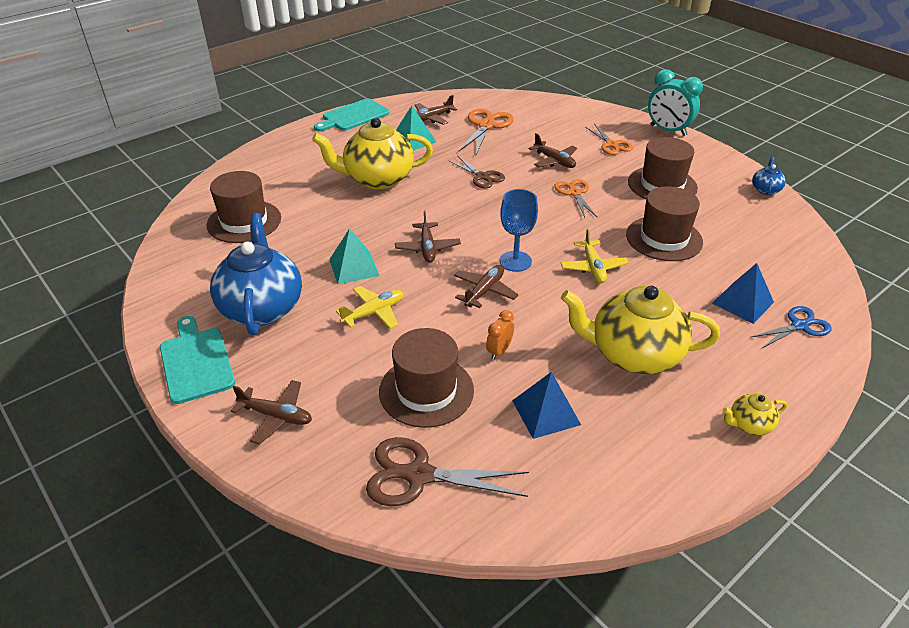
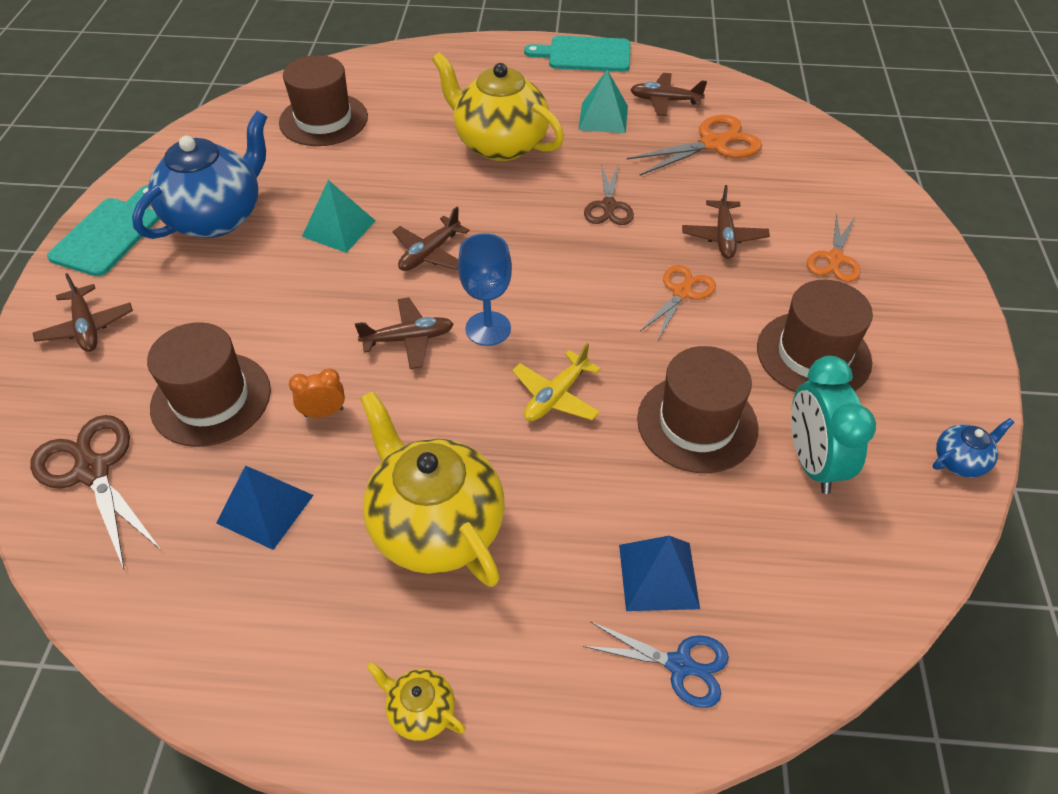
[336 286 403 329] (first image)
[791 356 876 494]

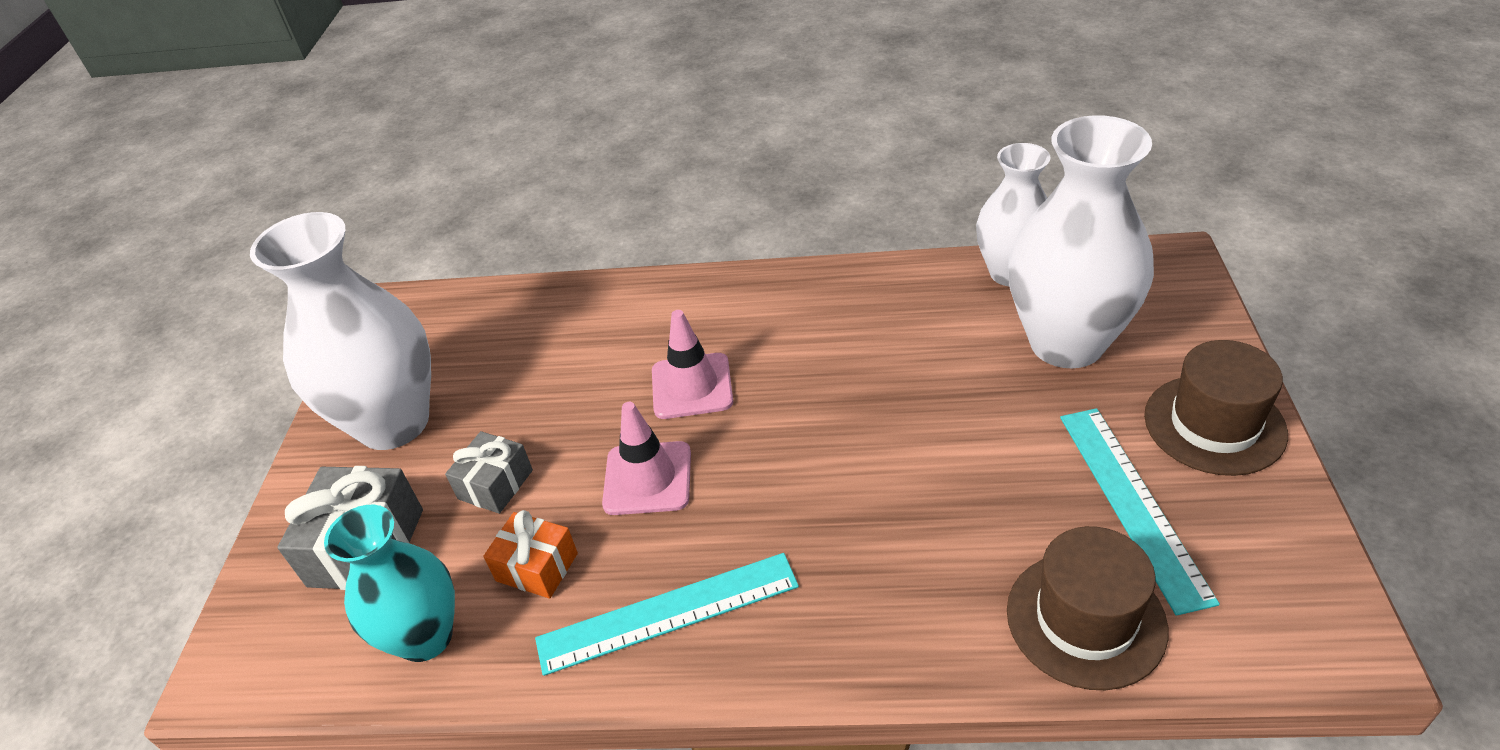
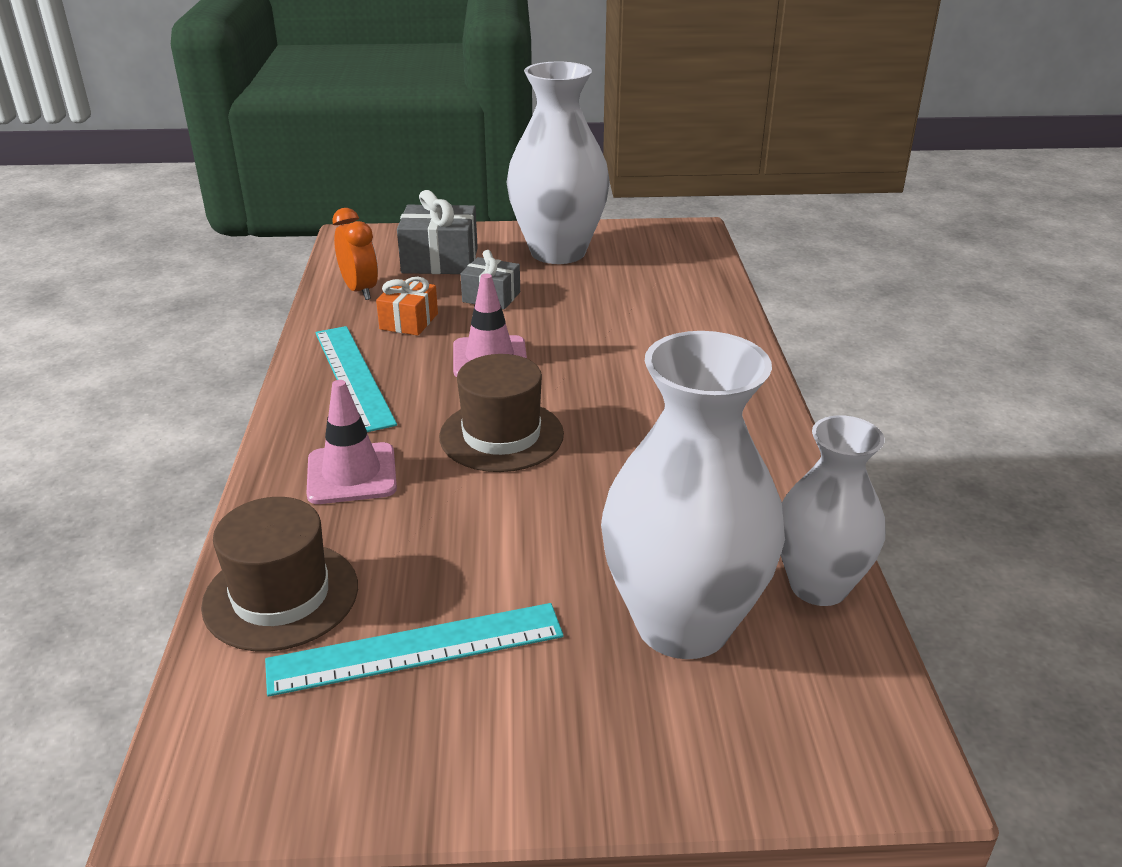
[307 380 397 504]
[439 354 564 472]
[332 208 378 300]

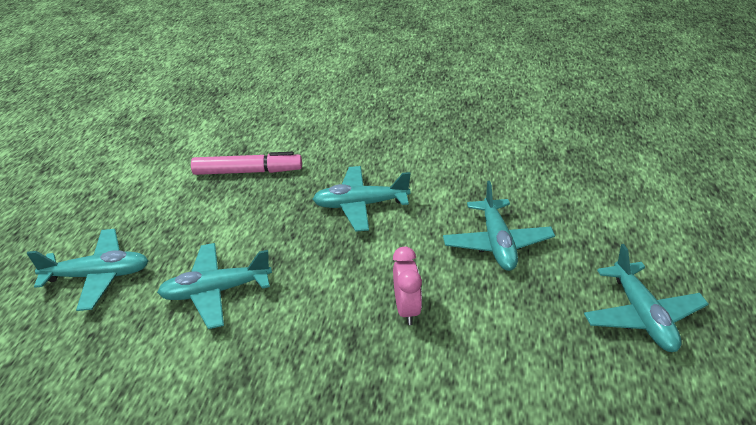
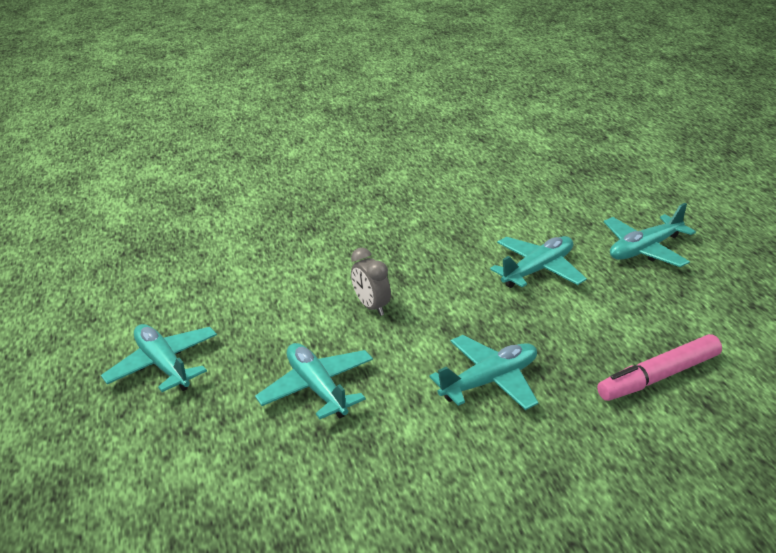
[351 248 391 316]

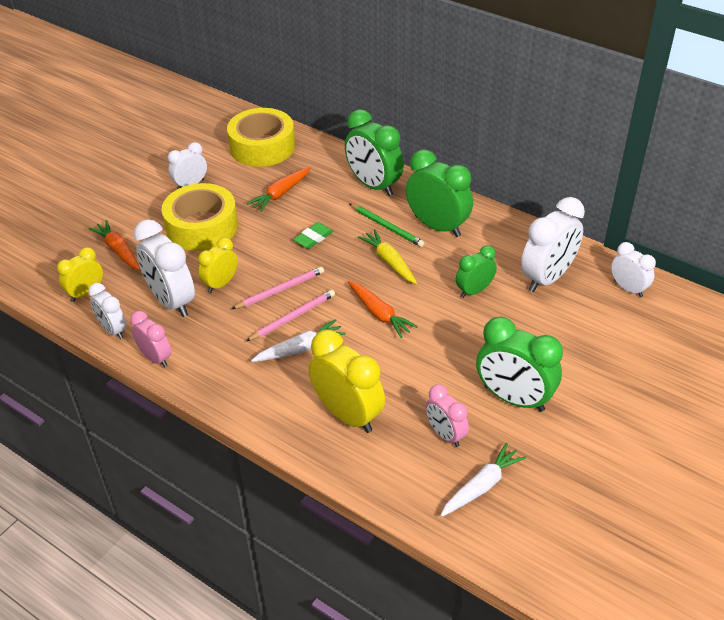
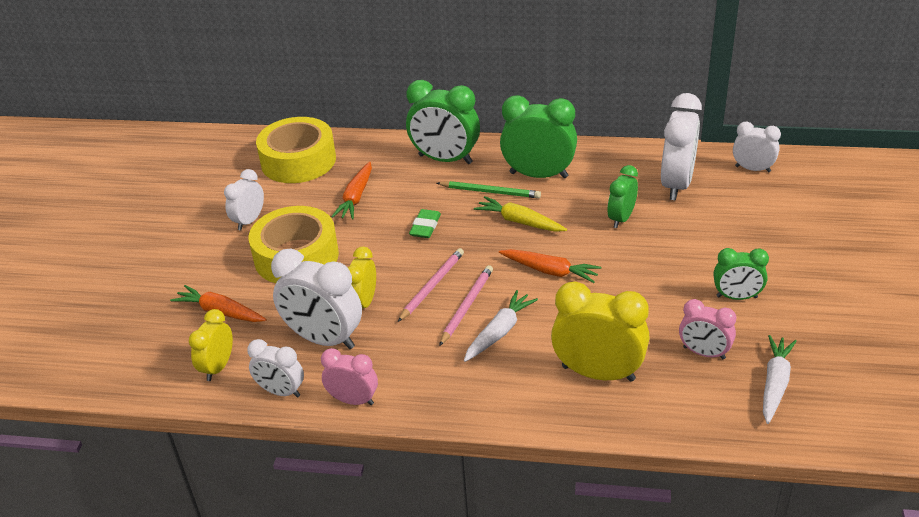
[714 248 769 300]

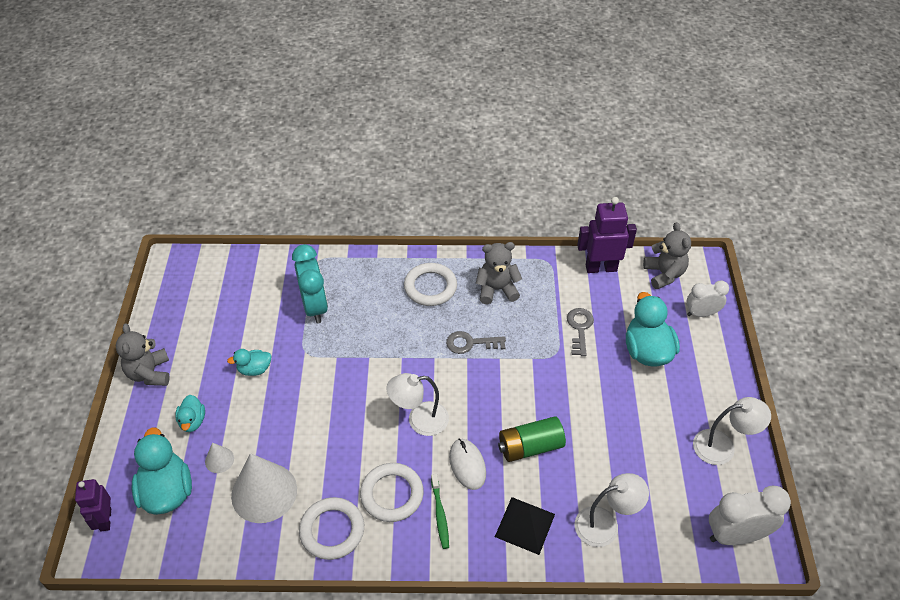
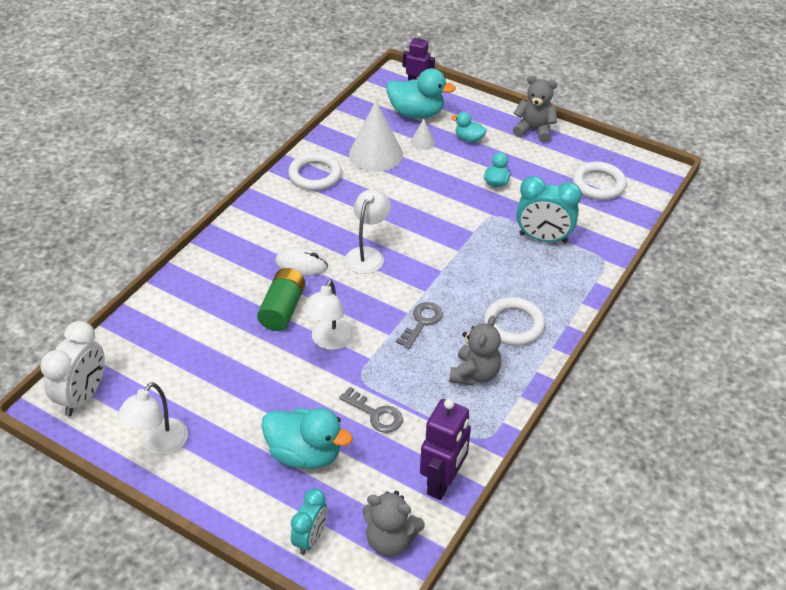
[431 474 449 549] (first image)
[495 497 555 555] (first image)
[573 162 627 200]
[303 279 353 350]
[291 488 327 555]

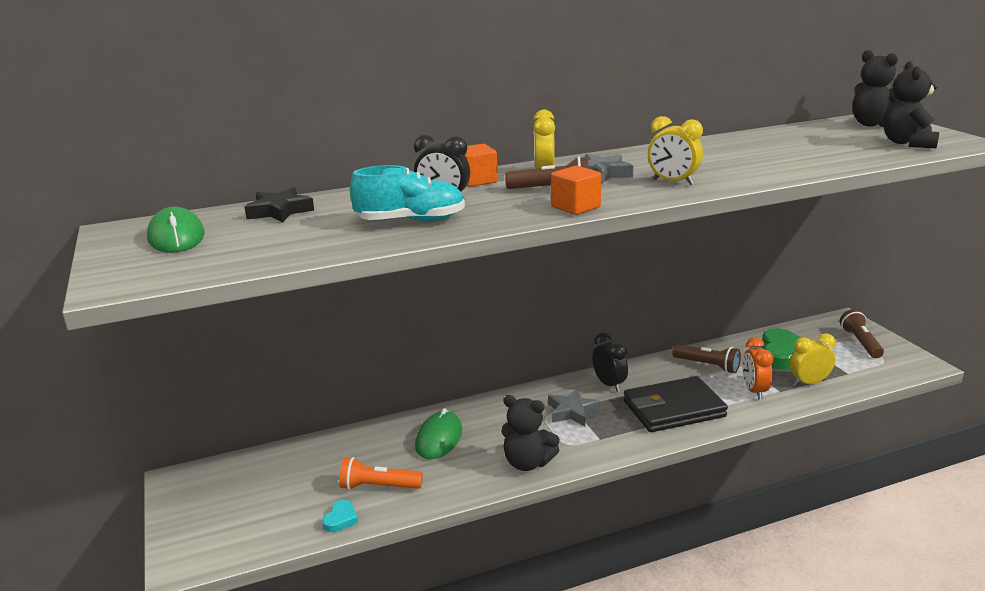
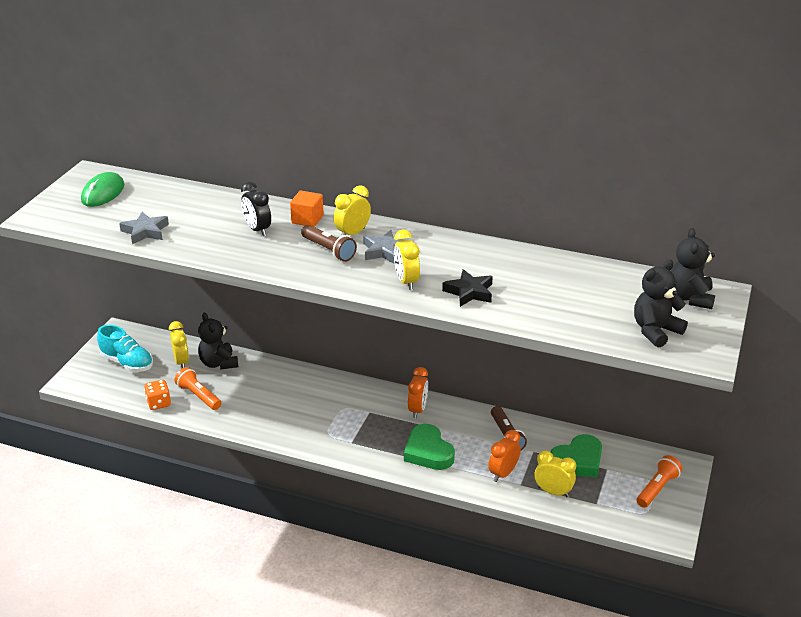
[415 408 462 459] (first image)
[551 166 602 215] (first image)
[169 321 189 368]
[442 269 493 307]
[97 325 153 372]
[198 312 239 370]
[119 212 169 244]
[144 380 171 410]
[404 424 455 470]
[408 367 428 419]
[636 455 683 508]

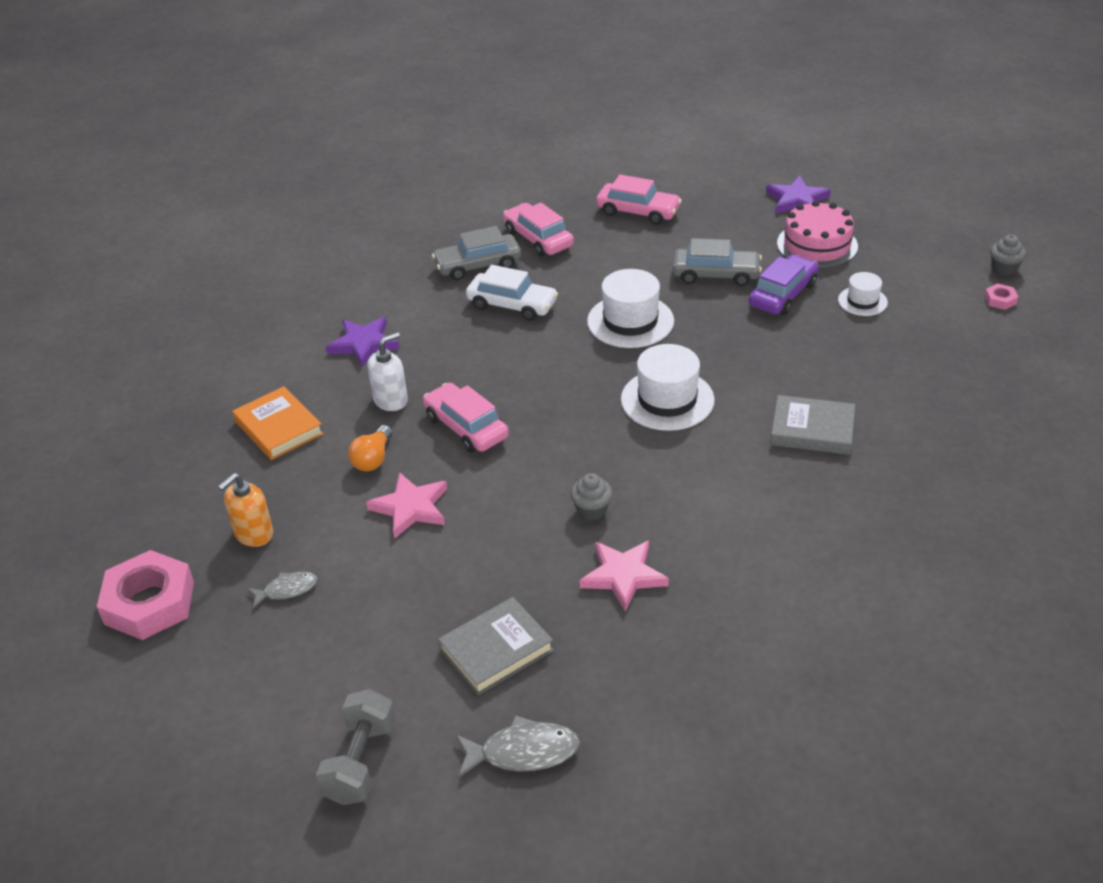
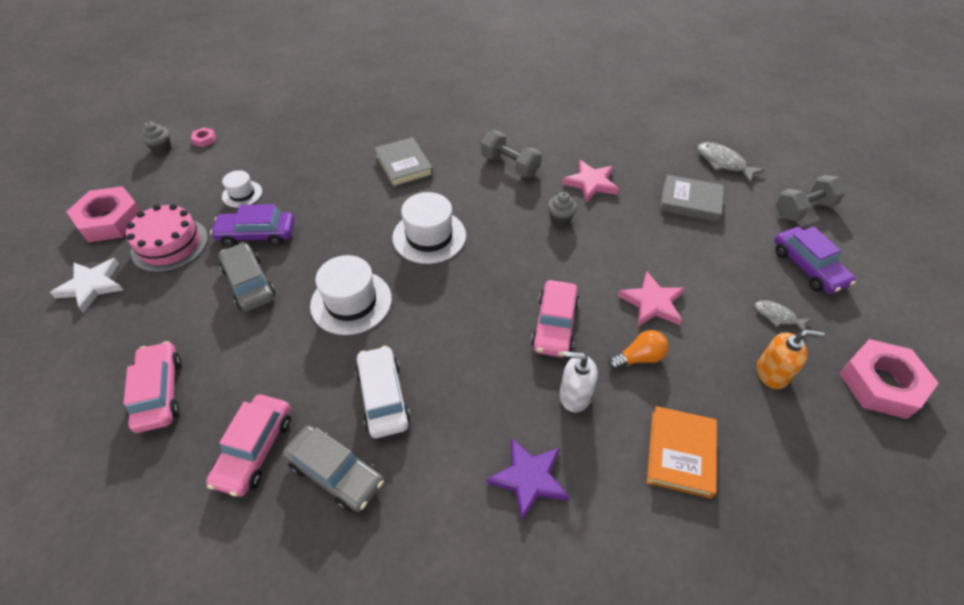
[66 186 141 242]
[481 131 542 177]
[774 227 856 294]
[50 258 123 313]

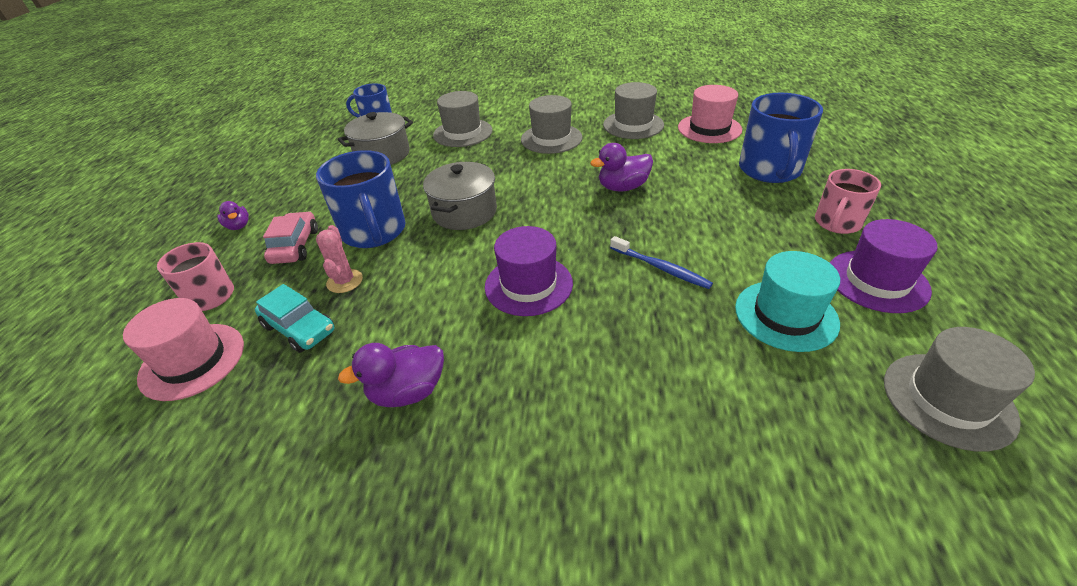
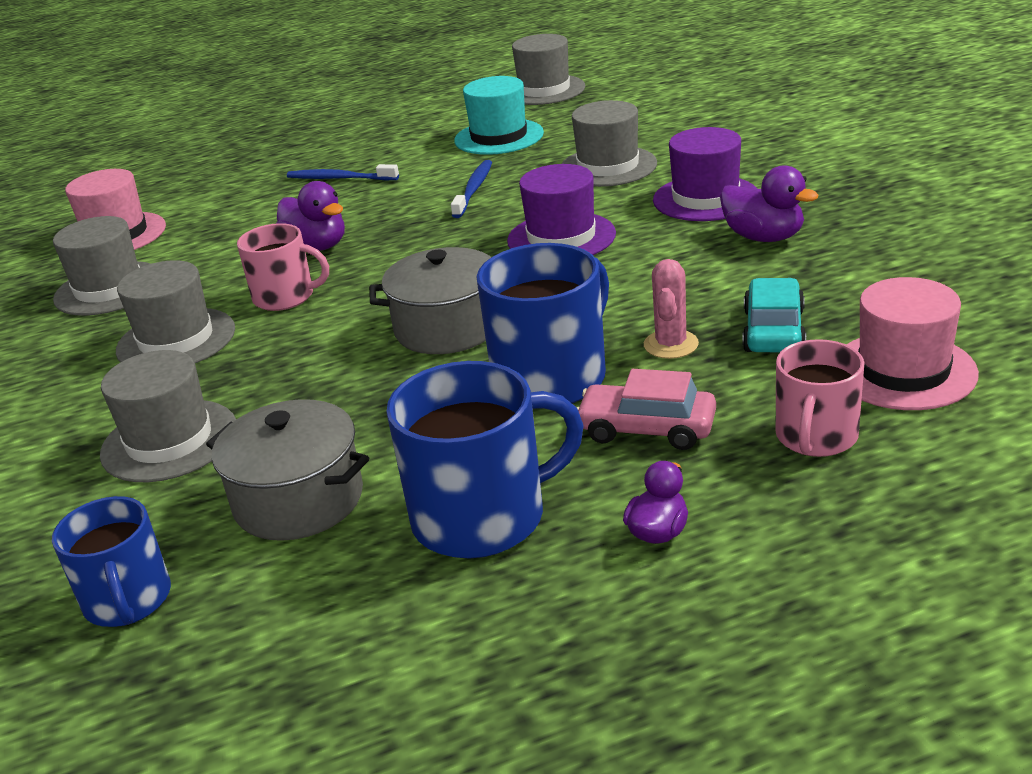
[287 164 399 180]
[561 100 657 187]
[386 361 584 559]
[237 223 329 311]
[653 127 757 221]
[577 369 716 450]
[644 259 699 359]

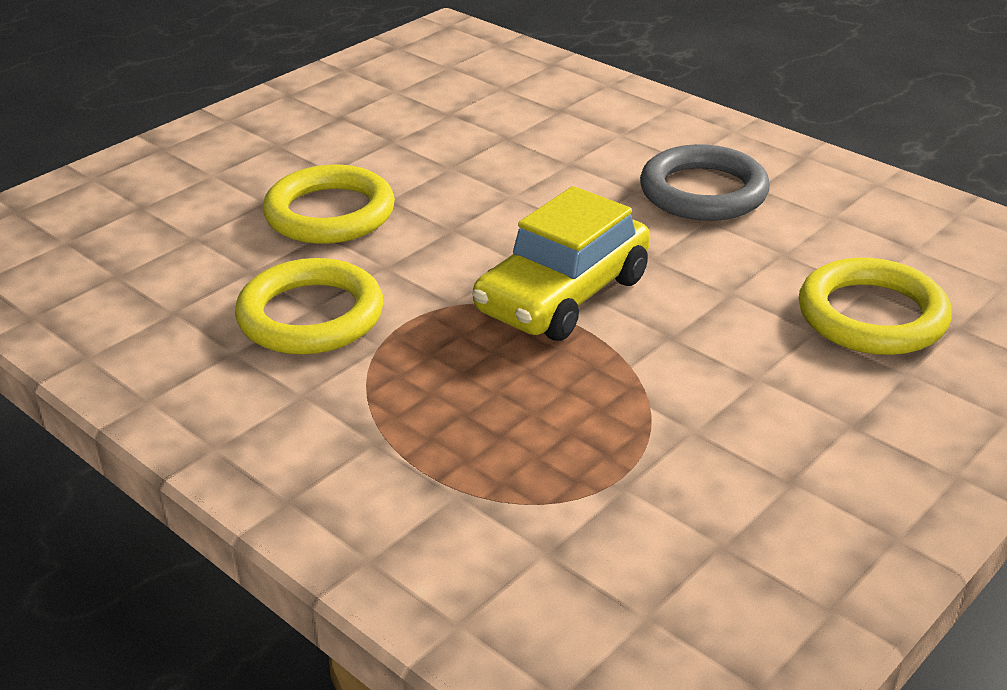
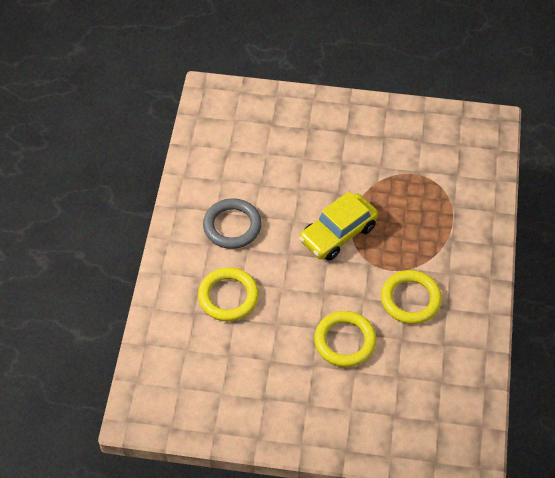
[198 267 259 321]
[299 192 378 261]

